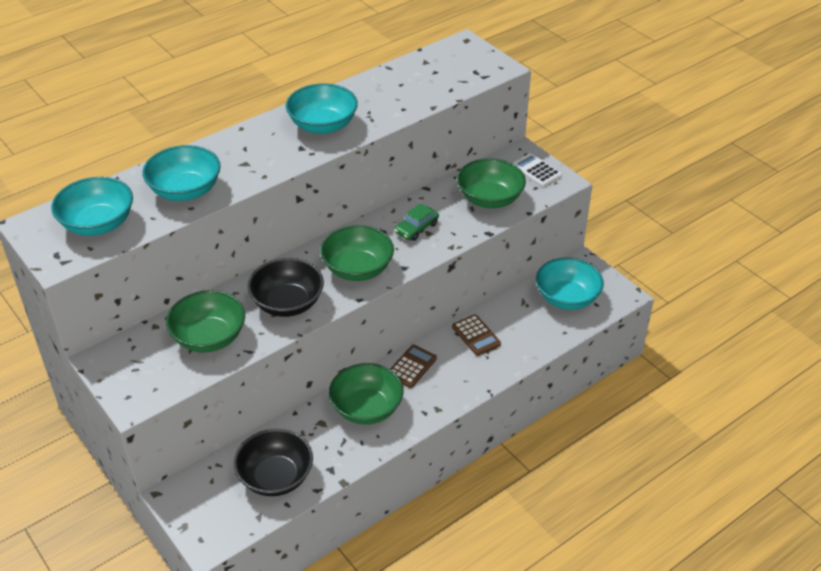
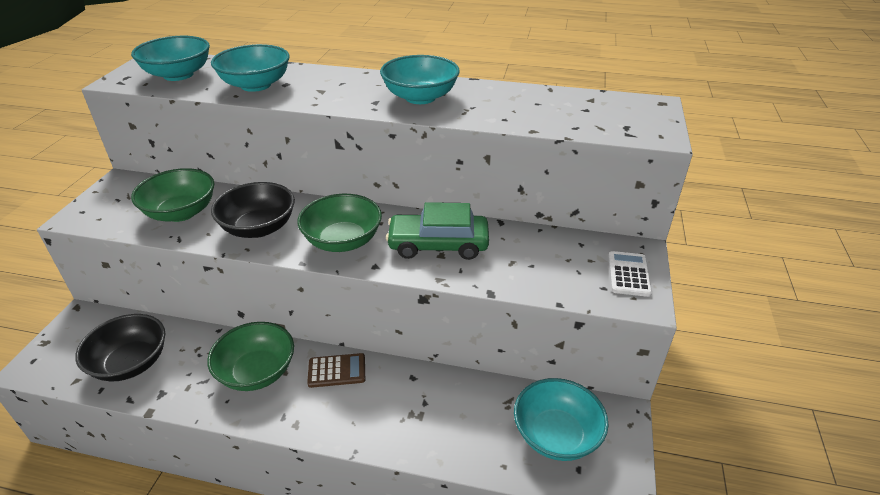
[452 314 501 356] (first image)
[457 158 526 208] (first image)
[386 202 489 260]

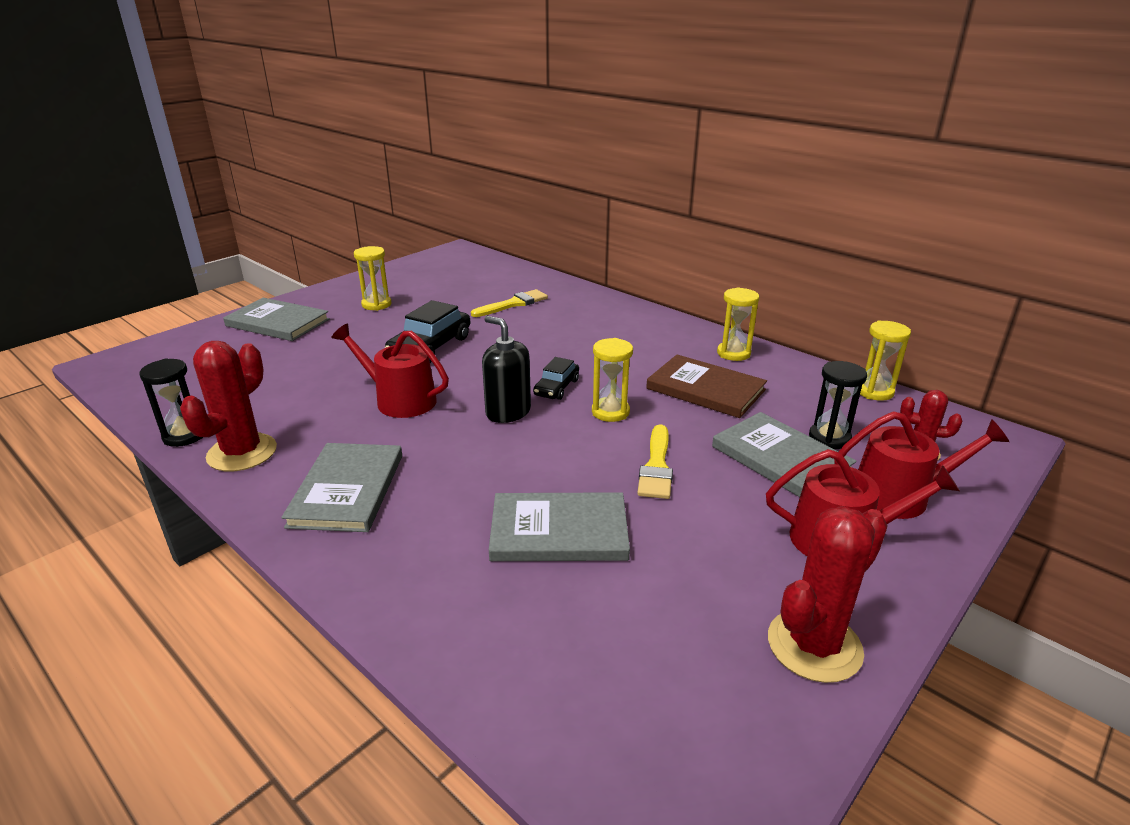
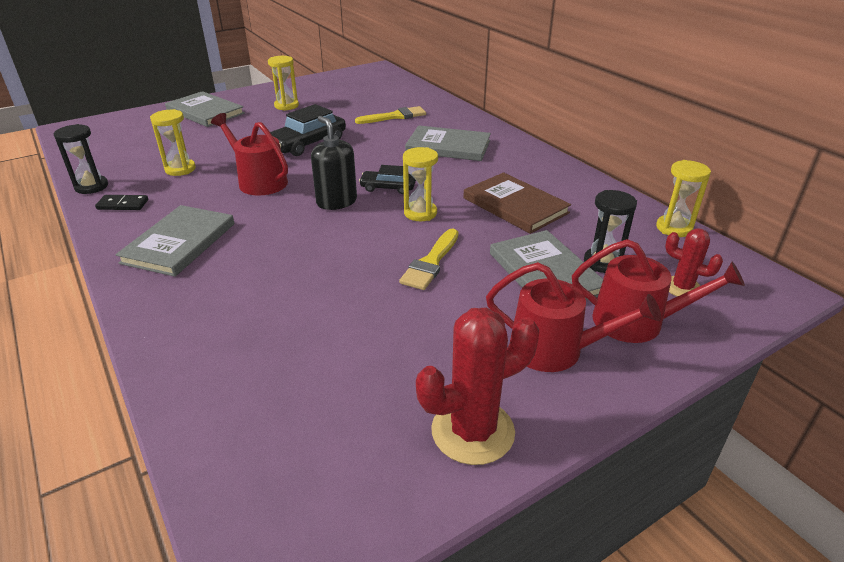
[405 125 491 161]
[150 109 196 176]
[95 195 148 210]
[359 165 416 194]

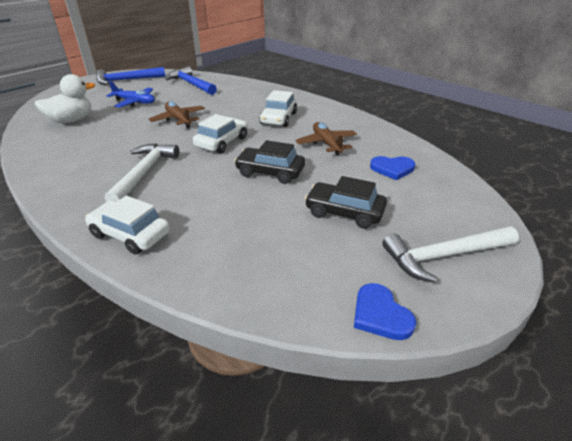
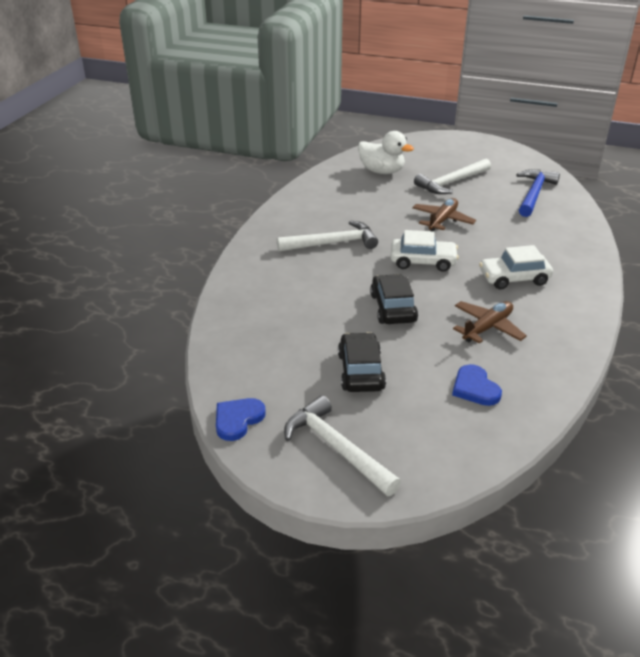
[85 196 170 255] (first image)
[96 67 165 85] (first image)
[414 159 491 194]

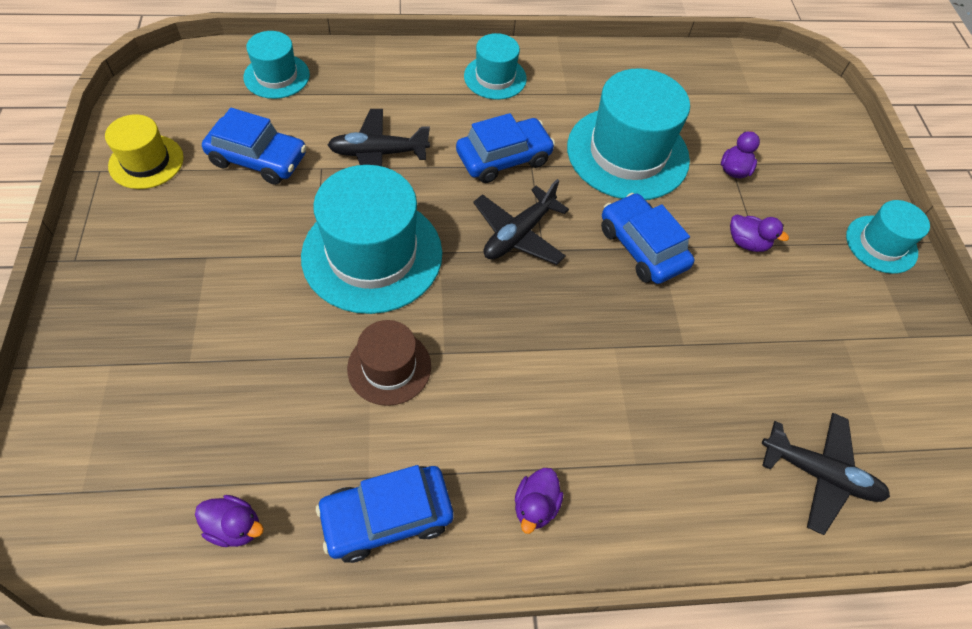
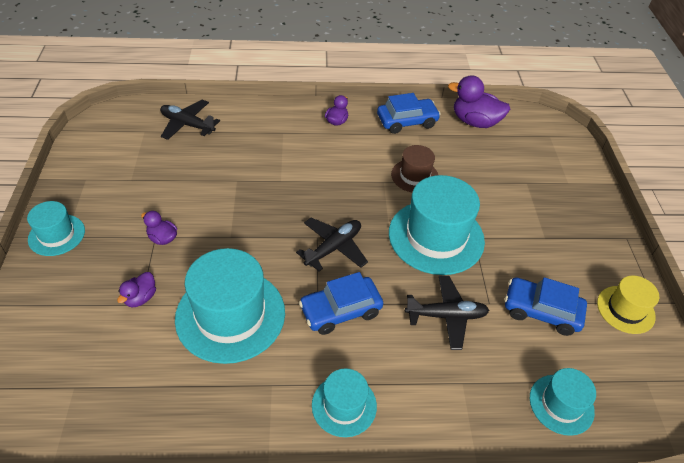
[601 193 694 284] (first image)
[448 75 510 128]

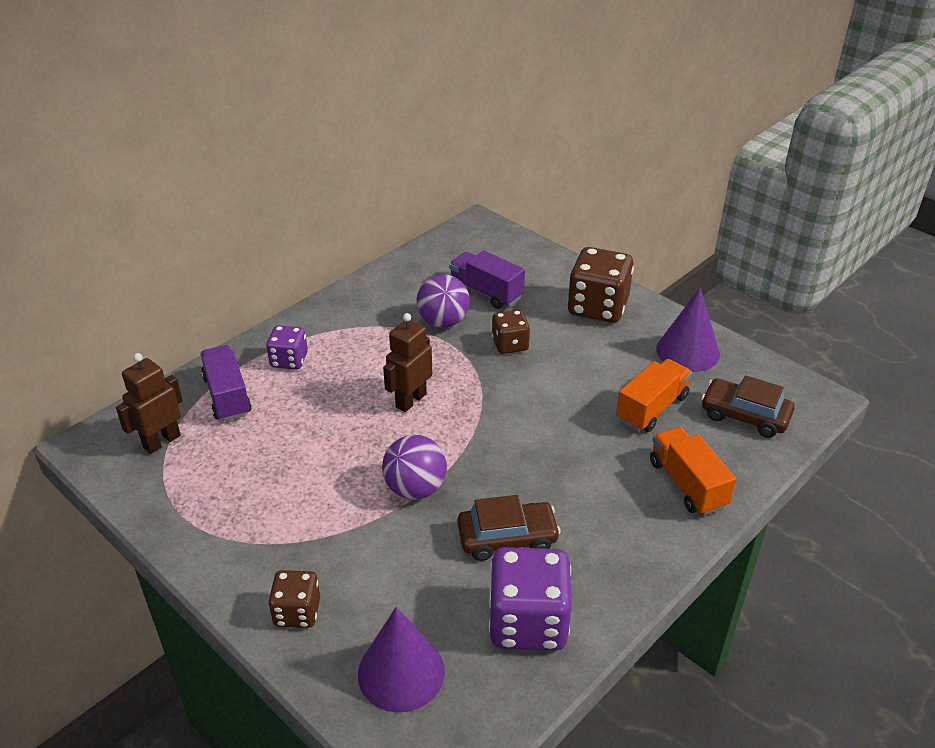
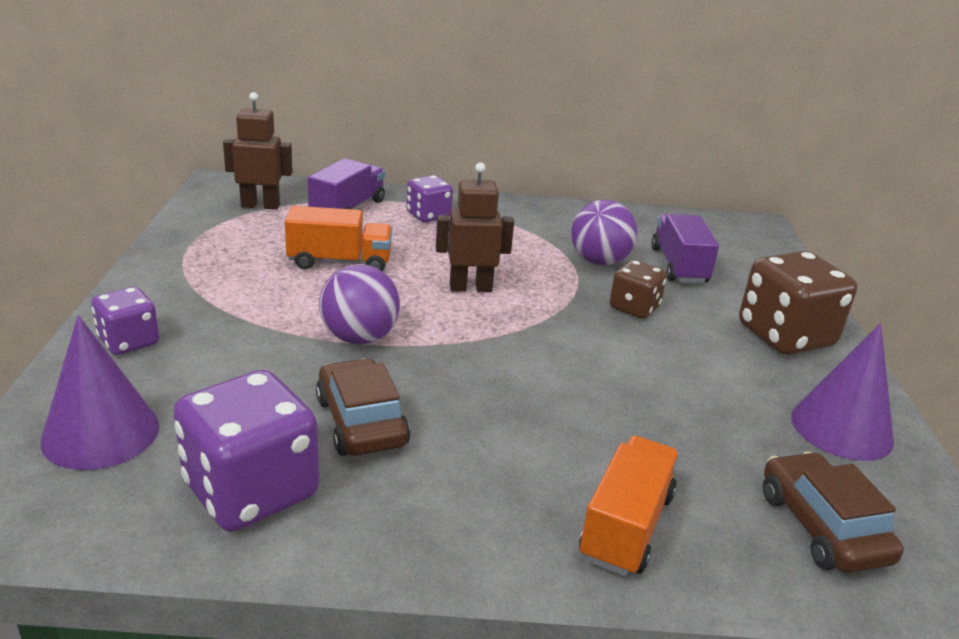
[285 206 392 271]
[91 287 159 355]
[316 358 410 456]

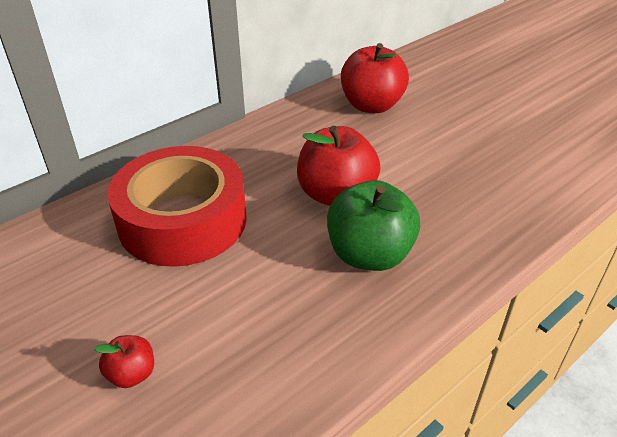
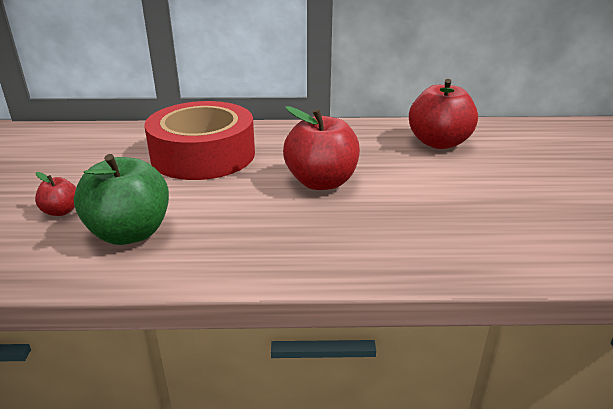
[74 154 169 245]

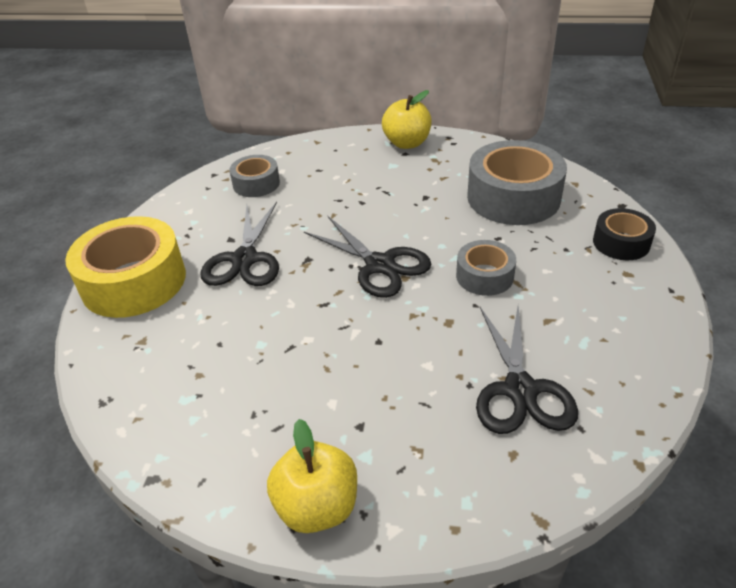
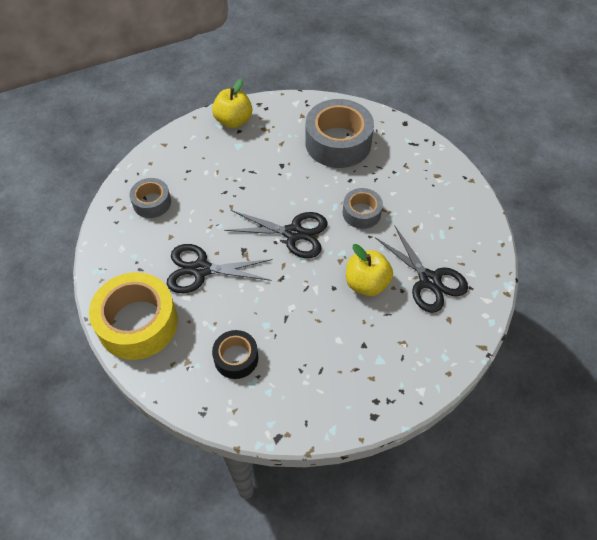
[346 244 393 296]
[212 330 258 379]
[167 244 273 293]

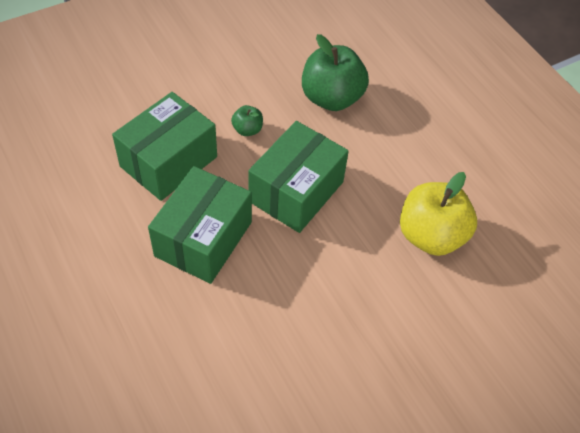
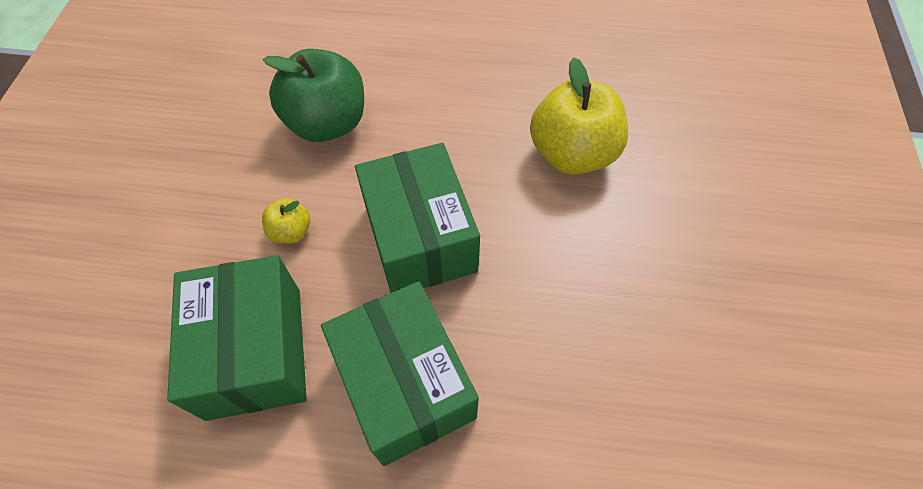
[262 198 310 244]

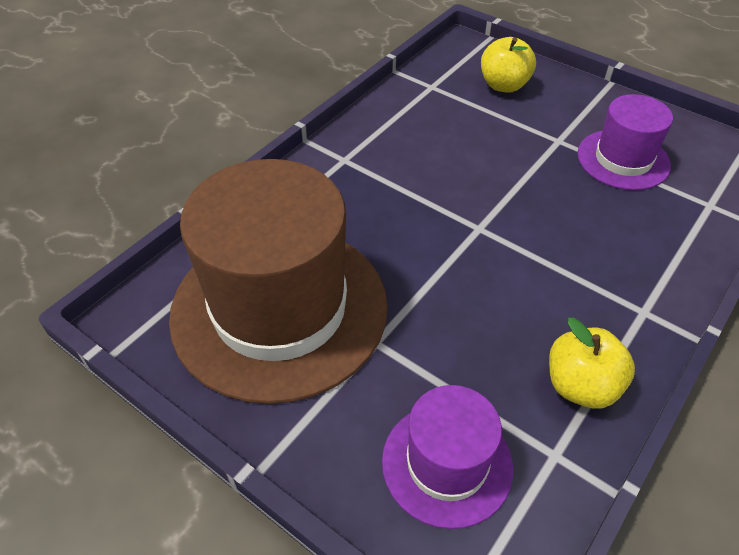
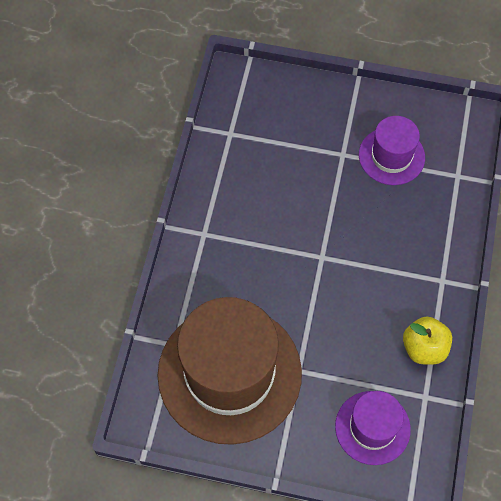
[481 37 536 93] (first image)

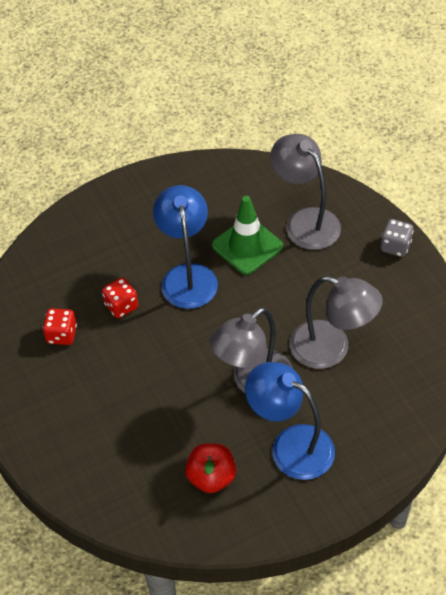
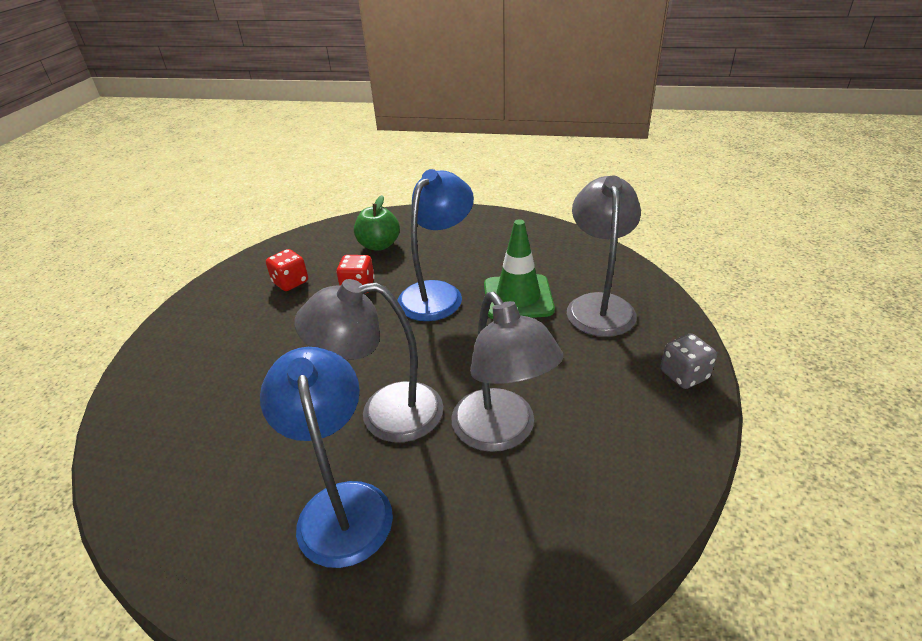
[185 443 236 493] (first image)
[354 195 400 251]

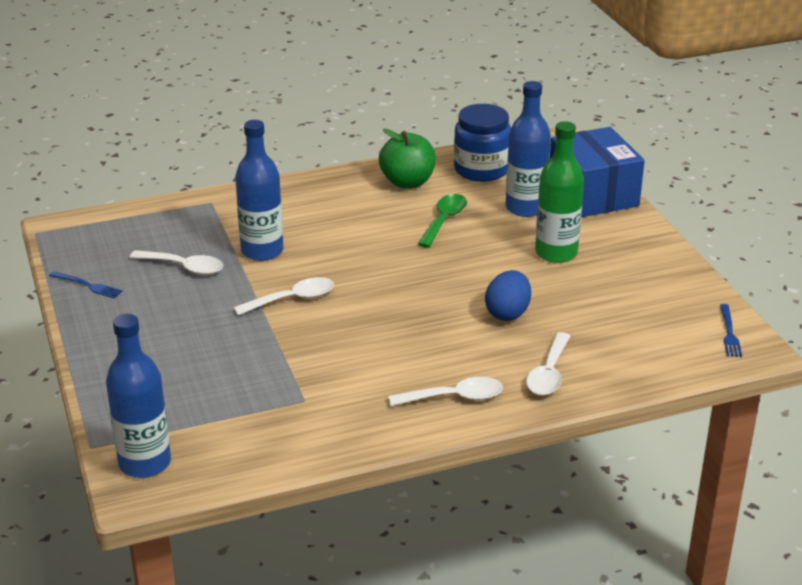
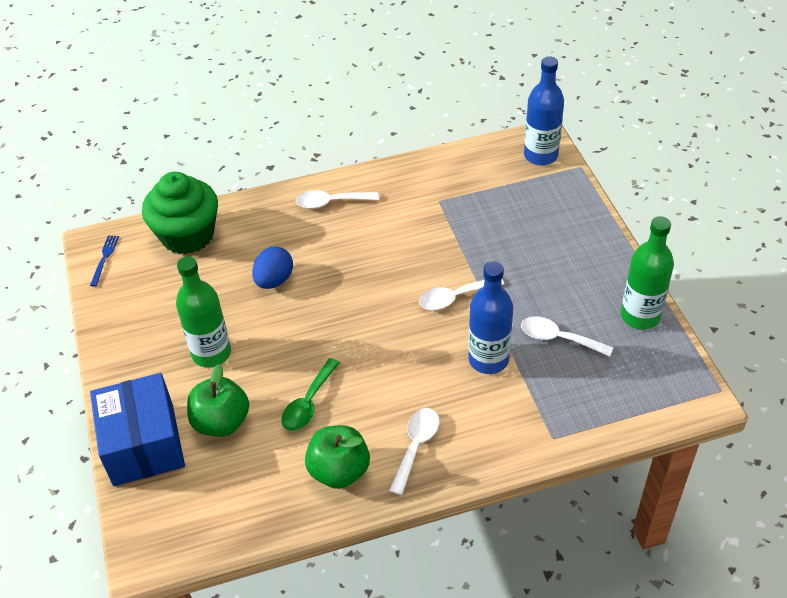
[454 104 511 182] (first image)
[142 172 218 254]
[389 408 439 495]
[621 216 674 330]
[187 364 249 437]

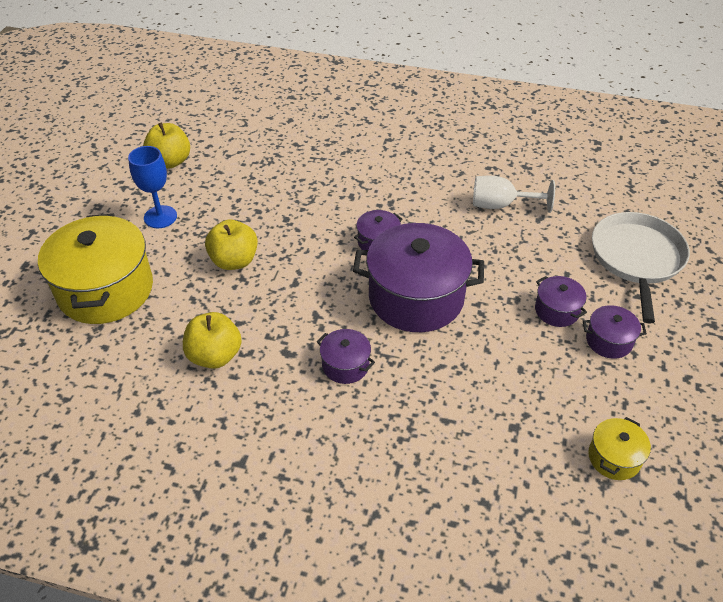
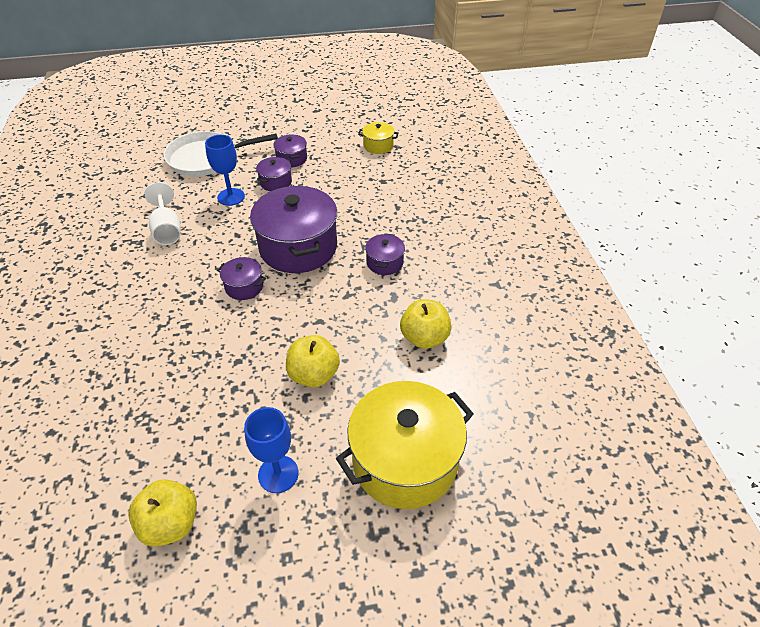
[205 135 245 206]

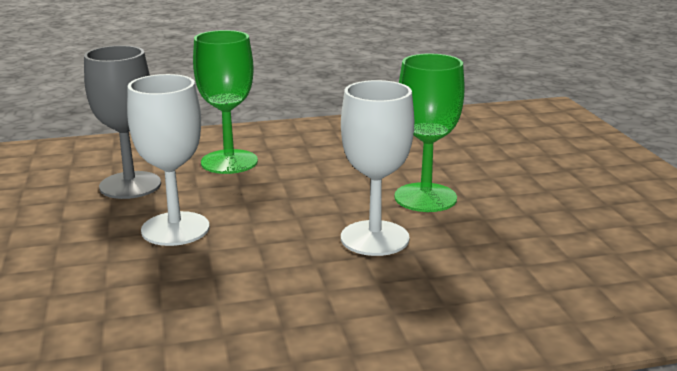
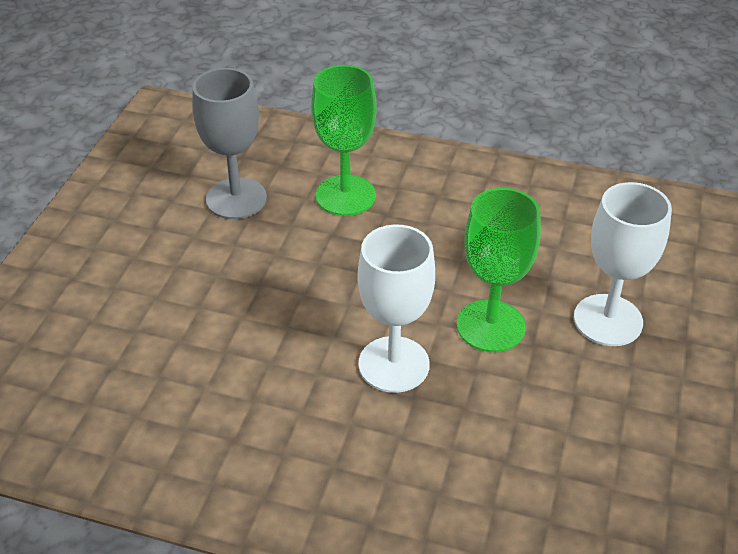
[574 182 672 346]

